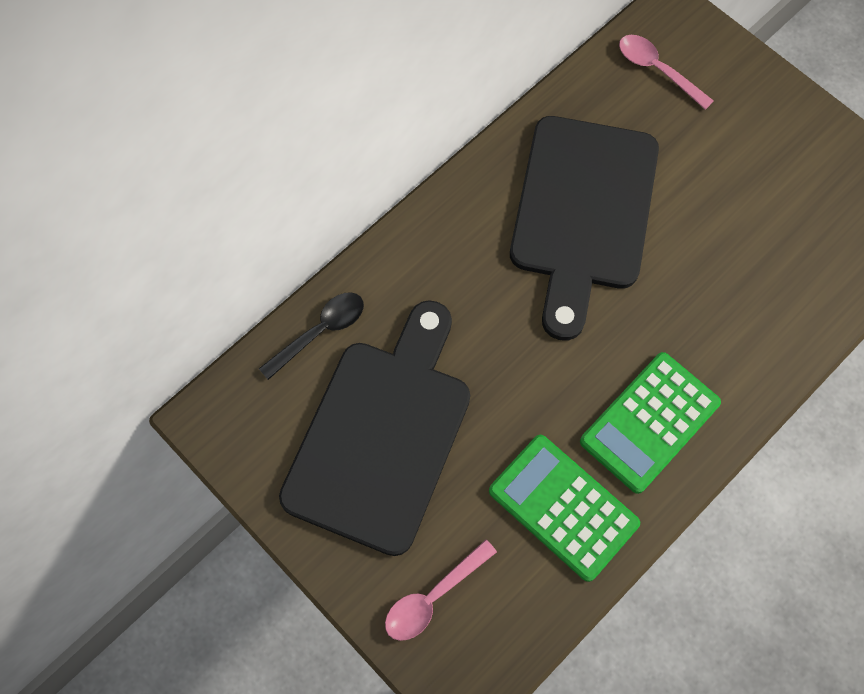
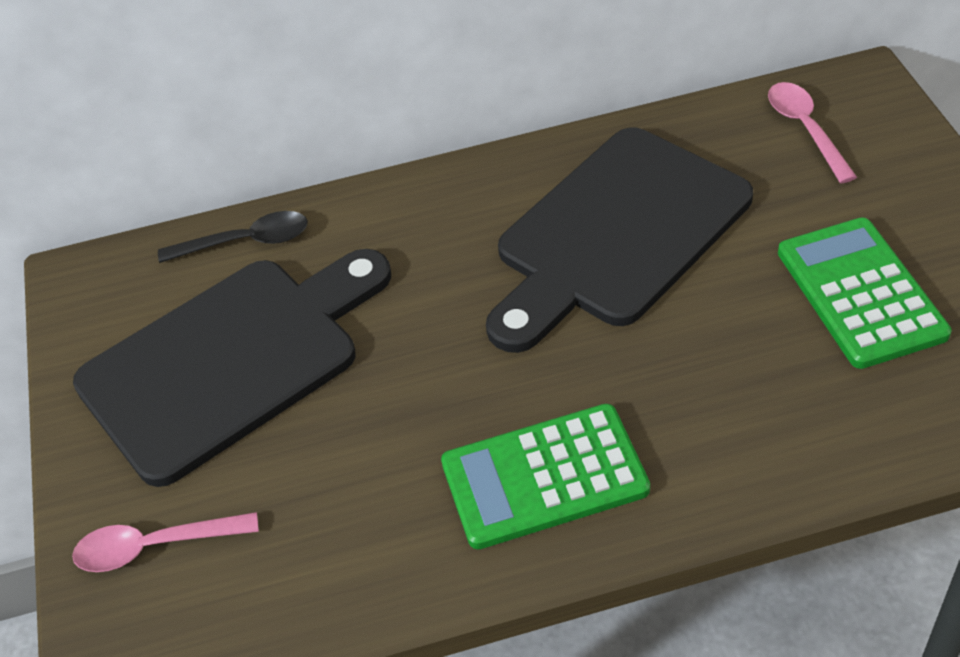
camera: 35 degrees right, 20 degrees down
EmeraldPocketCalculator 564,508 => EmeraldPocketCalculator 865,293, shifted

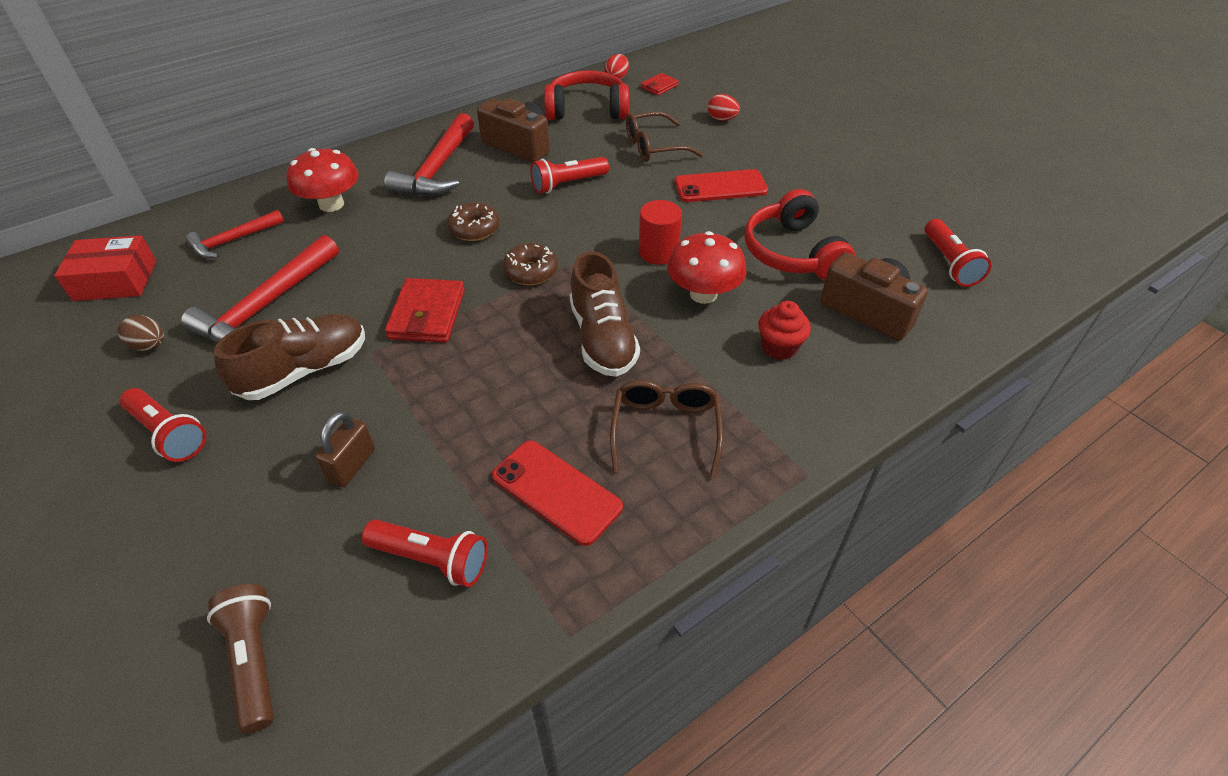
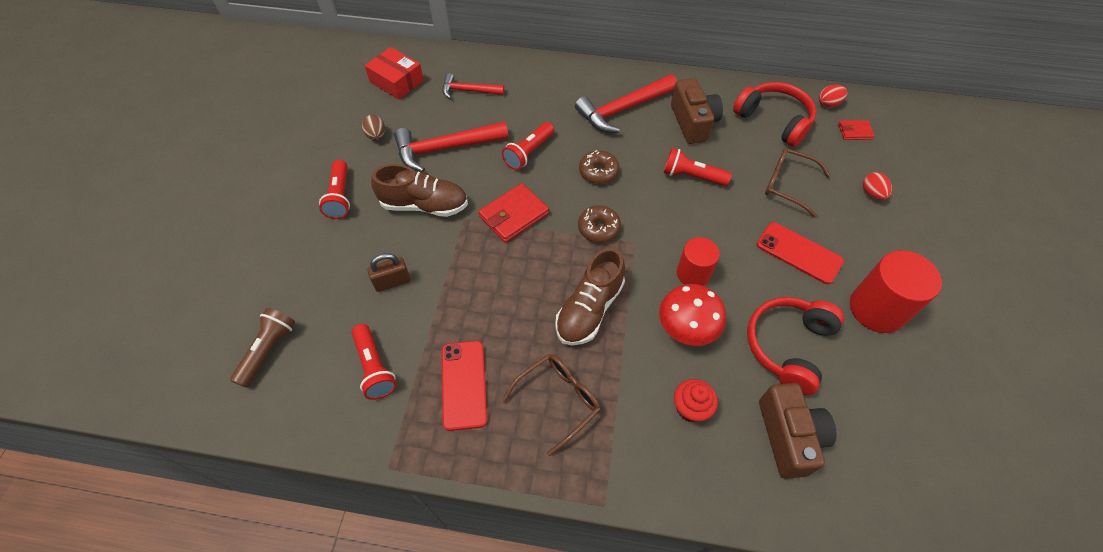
camera: 45 degrees right, 10 degrees up
ScarletFlashlight 958,253 => ScarletFlashlight 528,146, shifted
nothing => ScarletCylinder 896,291
ScarletMushroom 322,180 => nothing

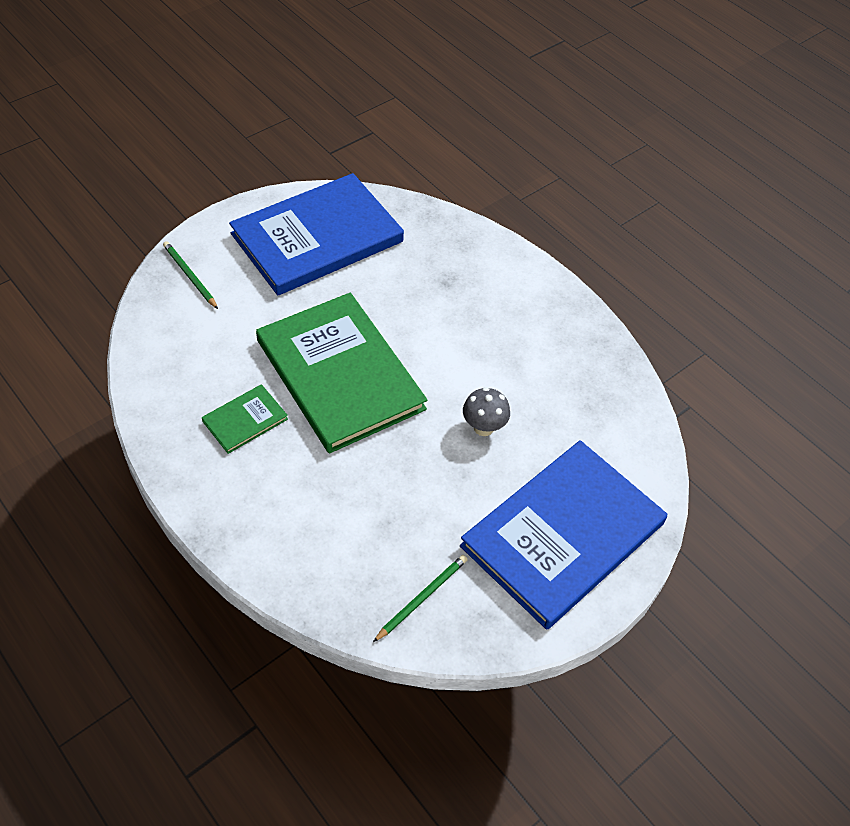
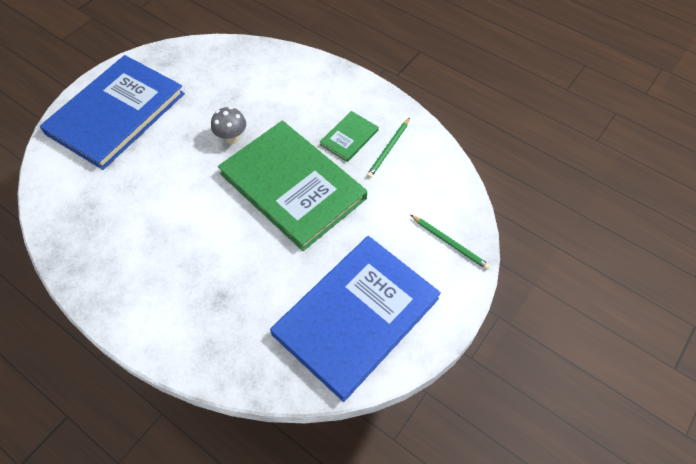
camera: 170 degrees right, 5 degrees up
GreyMushroom 486,411 => GreyMushroom 228,125, shifted
EmeraldPencil 420,598 => EmeraldPencil 388,148, shifted

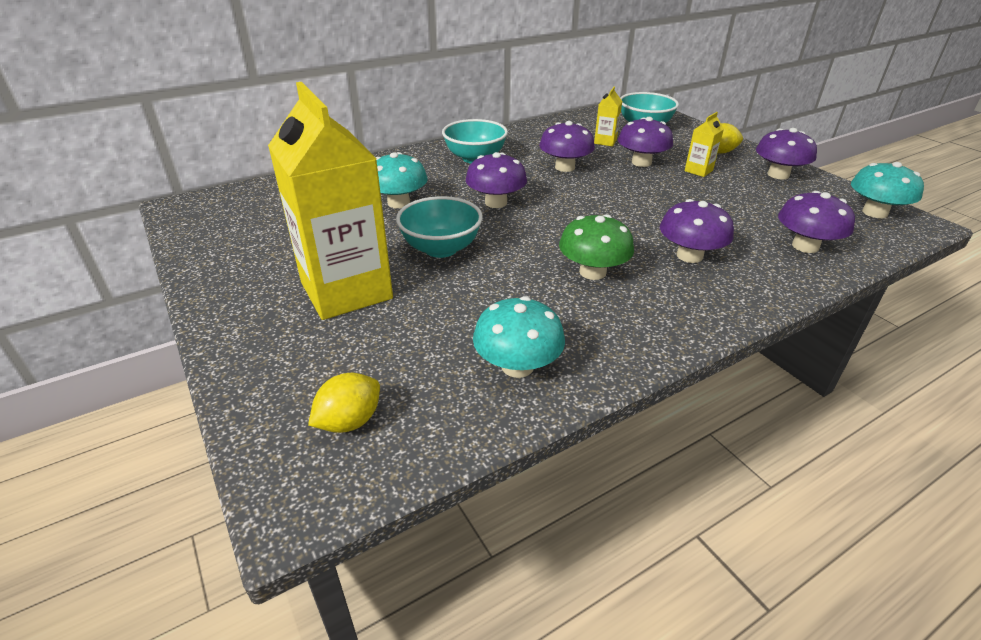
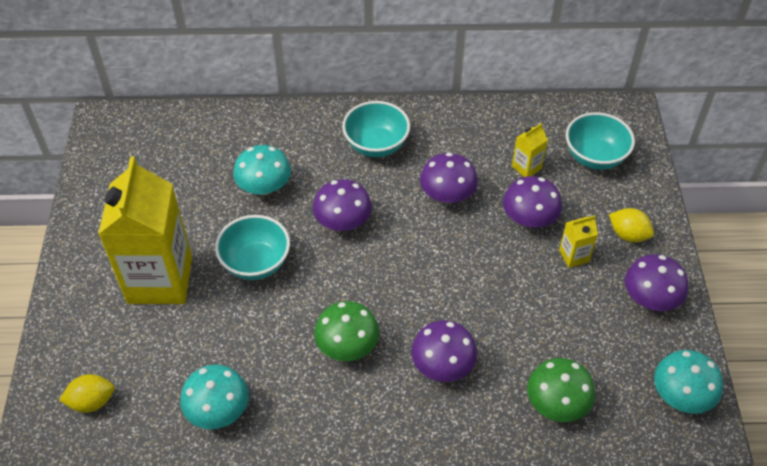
camera: 30 degrees right, 15 degrees up
PurpleMushroom 816,222 => EmeraldMushroom 561,390

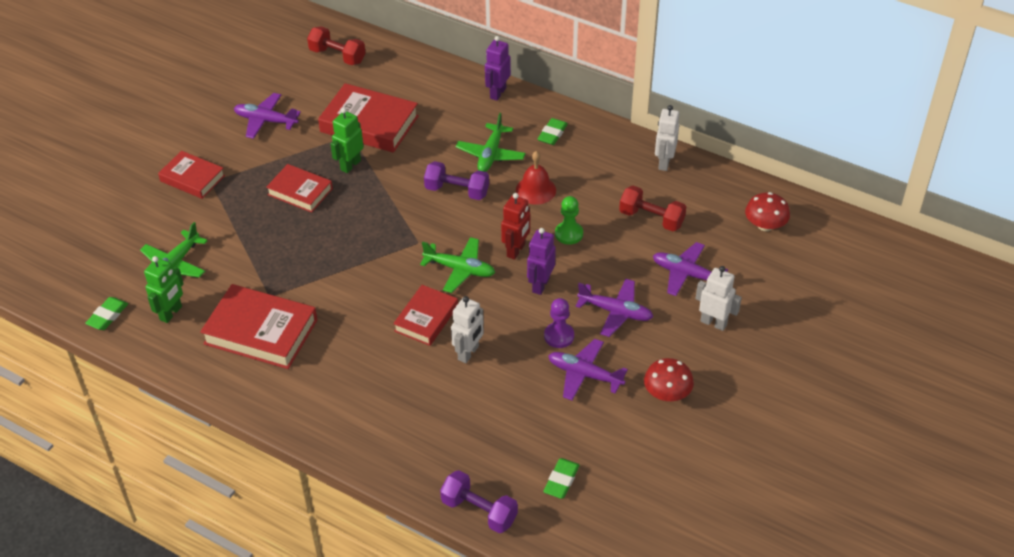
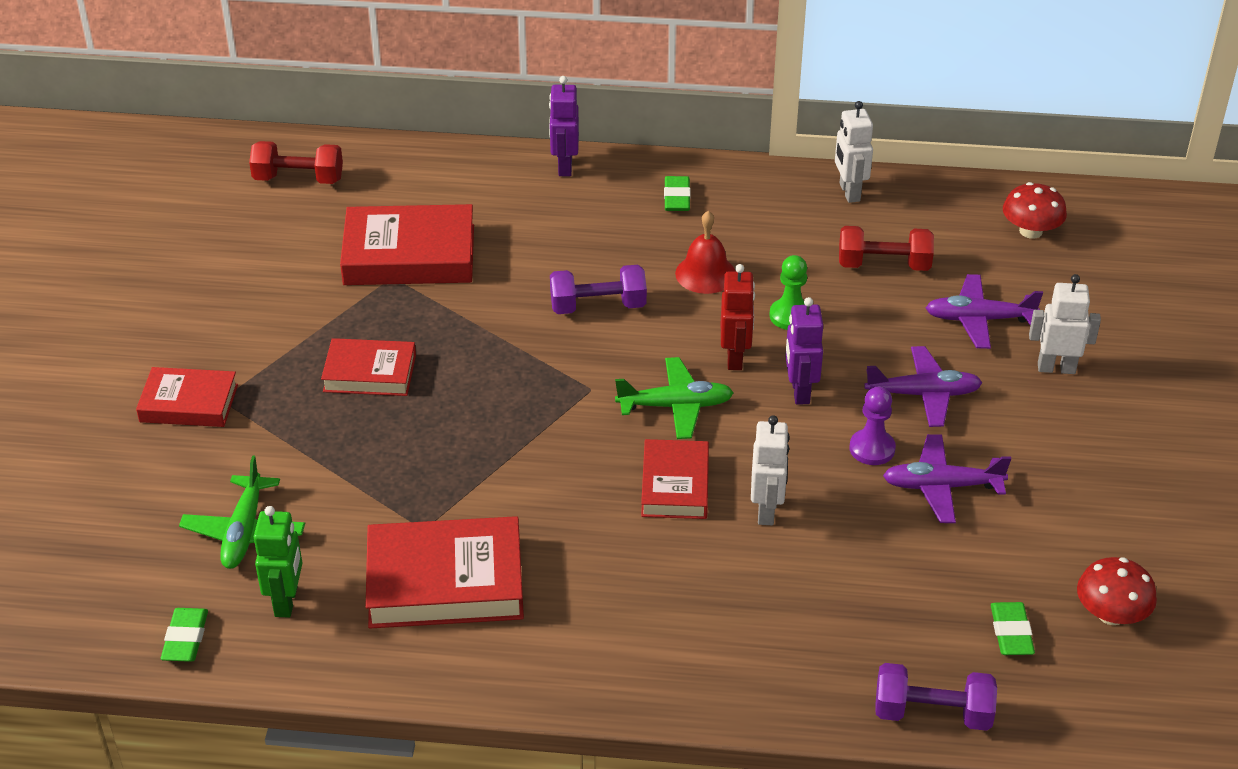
camera: 25 degrees left, 5 degrees down
ScarletMushroom 669,379 => ScarletMushroom 1117,591, shifted
PurplePlane 267,116 => nothing
EmeraldToyRobot 347,140 => nothing
EmeraldPlane 491,142 => nothing

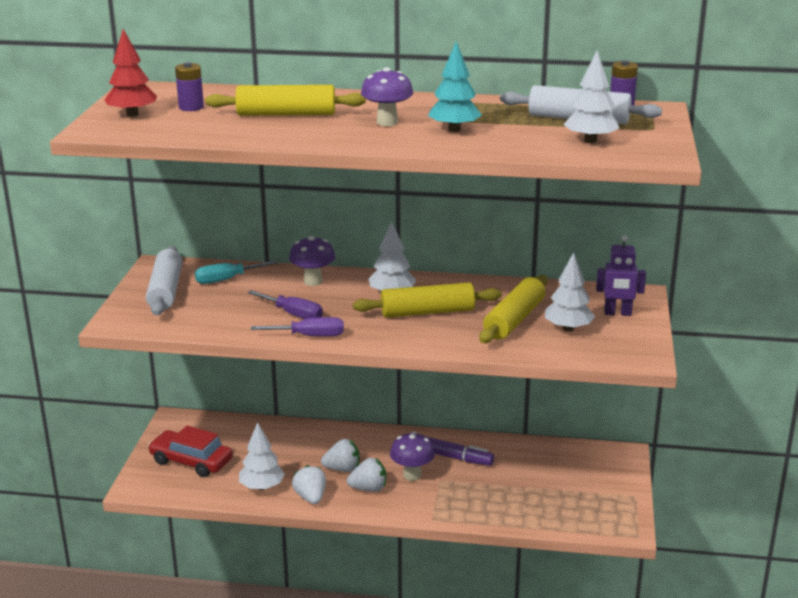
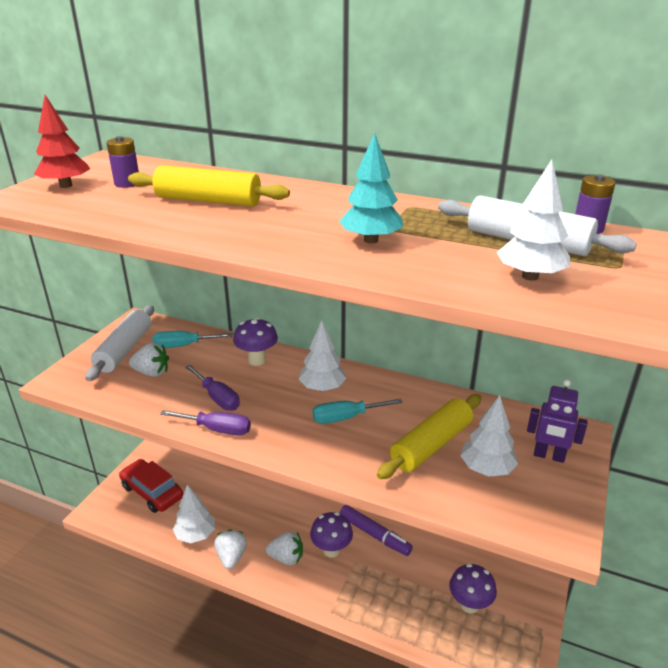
camera: 15 degrees right, 5 degrees up
SnowWhiteToyStrawberry 340,455 => SnowWhiteToyStrawberry 149,360, shifted
GoldenRollingPin 427,300 => TealHandScrewdriver 358,411
PurpleMushroom 387,96 => PurpleMushroom 473,589, shifted

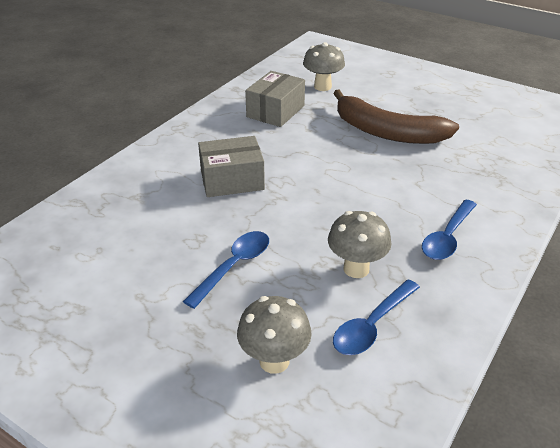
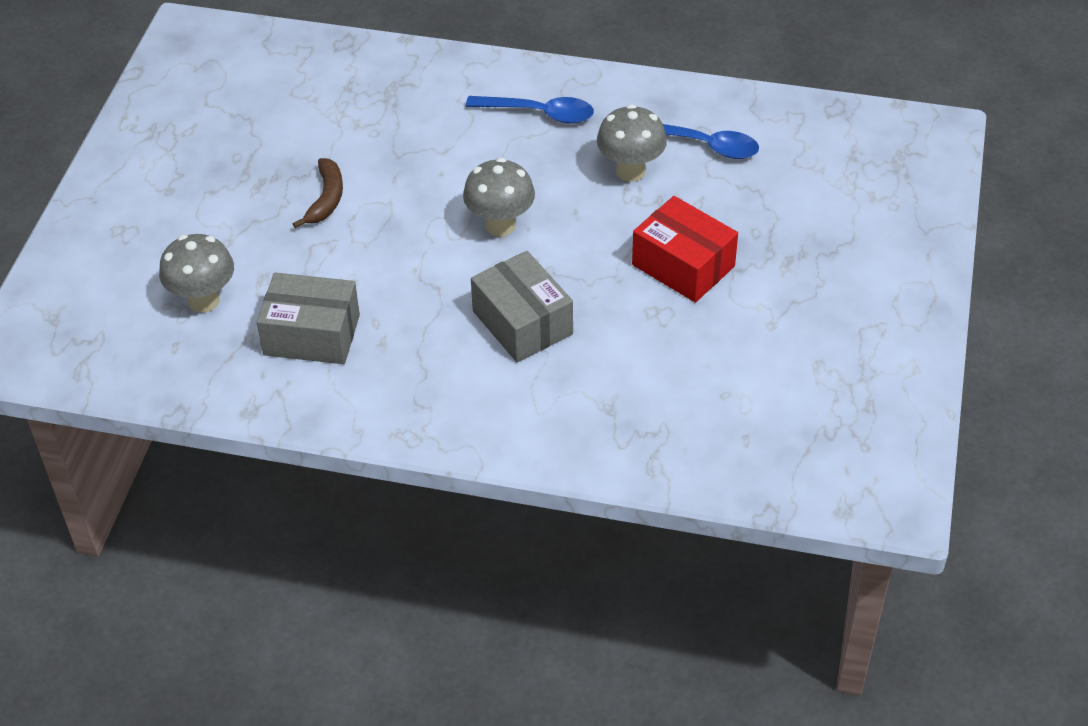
camera: 110 degrees left, 10 degrees up
RussetBananaFruit 396,116 => RussetBananaFruit 318,193, x0.48
GreyMushroom 274,335 => GreyMushroom 499,197, shifted
CobaltTablespoon 226,270 => ScarletPackage 685,249

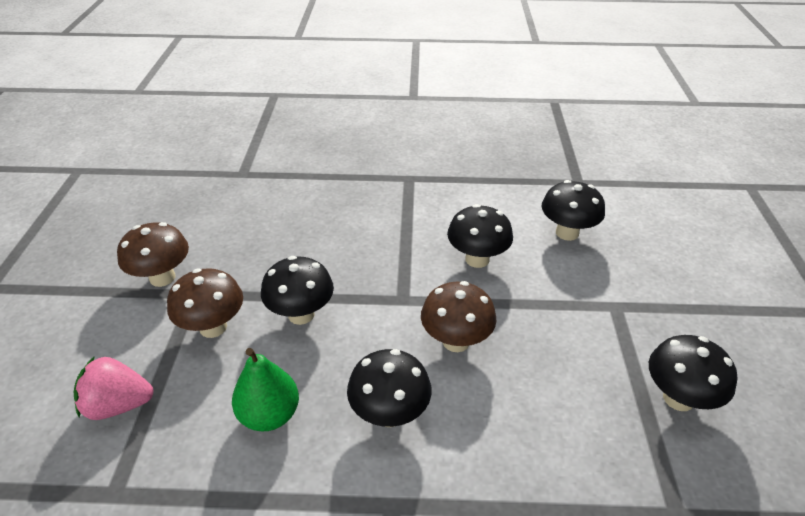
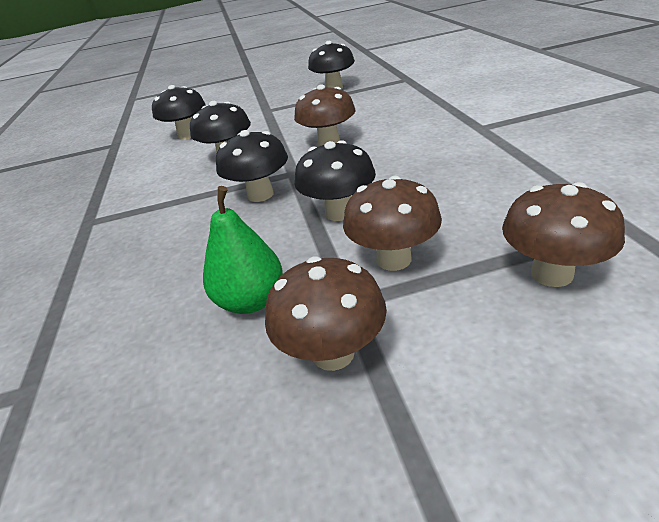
camera: 100 degrees left, 5 degrees down
EmeraldPearFruit 265,389 => EmeraldPearFruit 243,250, shifted
JetBlackMushroom 389,388 => JetBlackMushroom 252,166, shifted
RosyToyStrawberry 113,388 => RussetMushroom 563,234

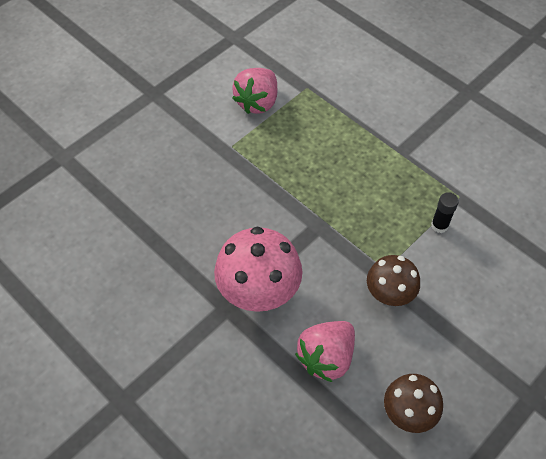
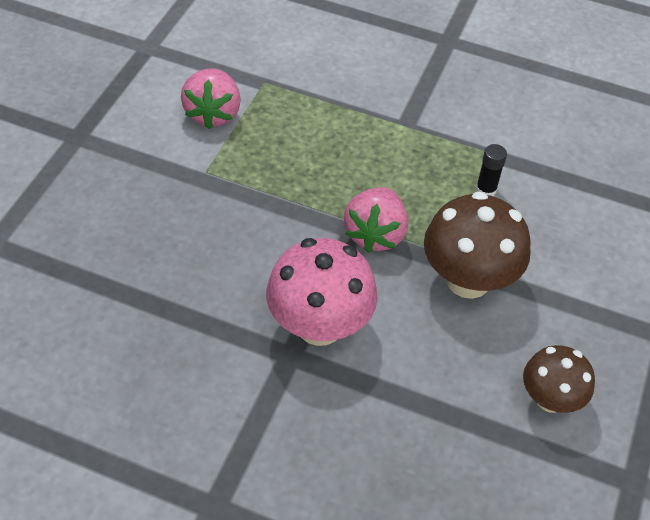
camera: 25 degrees left, 5 degrees down
RosyToyStrawberry 325,351 => RosyToyStrawberry 376,220, shifted
RussetMushroom 393,280 => RussetMushroom 477,245, x1.61

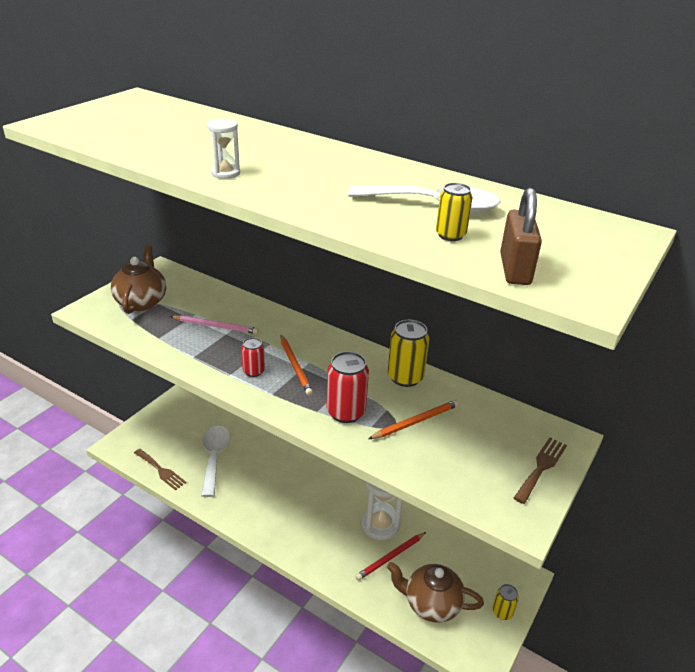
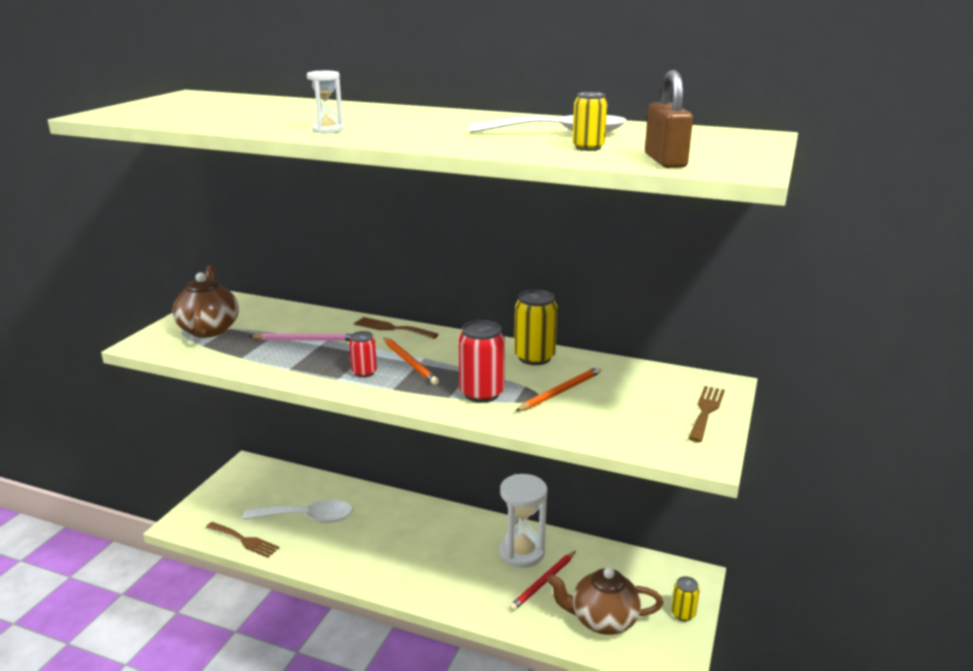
camera: 10 degrees left, 10 degrees down
SnowWhiteTablespoon 215,461 => SnowWhiteTablespoon 298,511, 105 degrees clockwise
nothing => RussetFork 396,328

